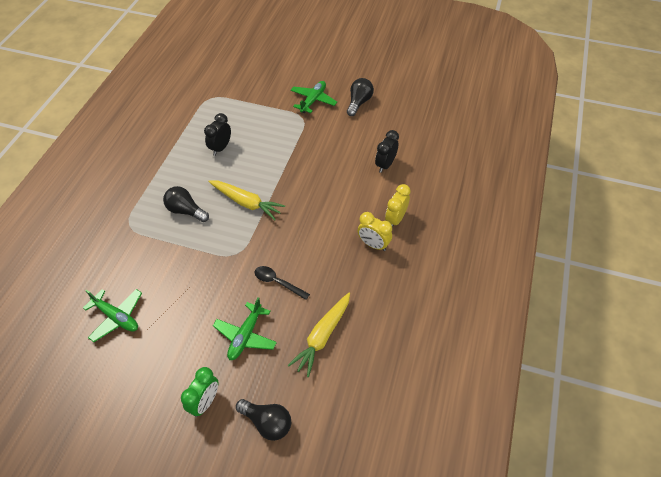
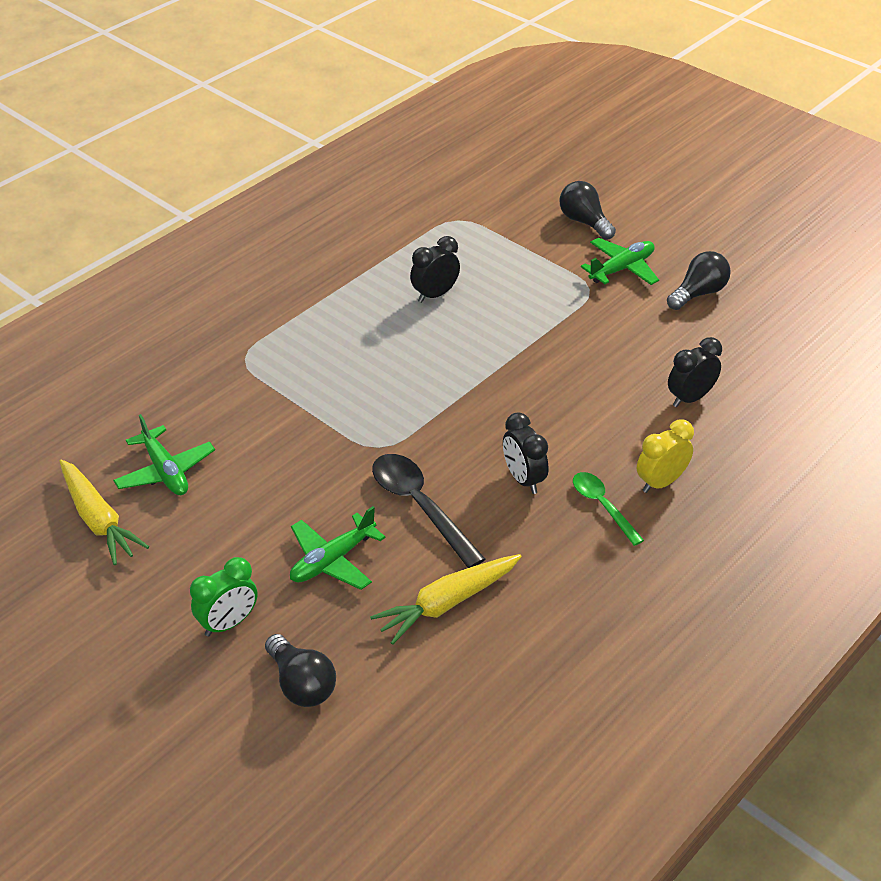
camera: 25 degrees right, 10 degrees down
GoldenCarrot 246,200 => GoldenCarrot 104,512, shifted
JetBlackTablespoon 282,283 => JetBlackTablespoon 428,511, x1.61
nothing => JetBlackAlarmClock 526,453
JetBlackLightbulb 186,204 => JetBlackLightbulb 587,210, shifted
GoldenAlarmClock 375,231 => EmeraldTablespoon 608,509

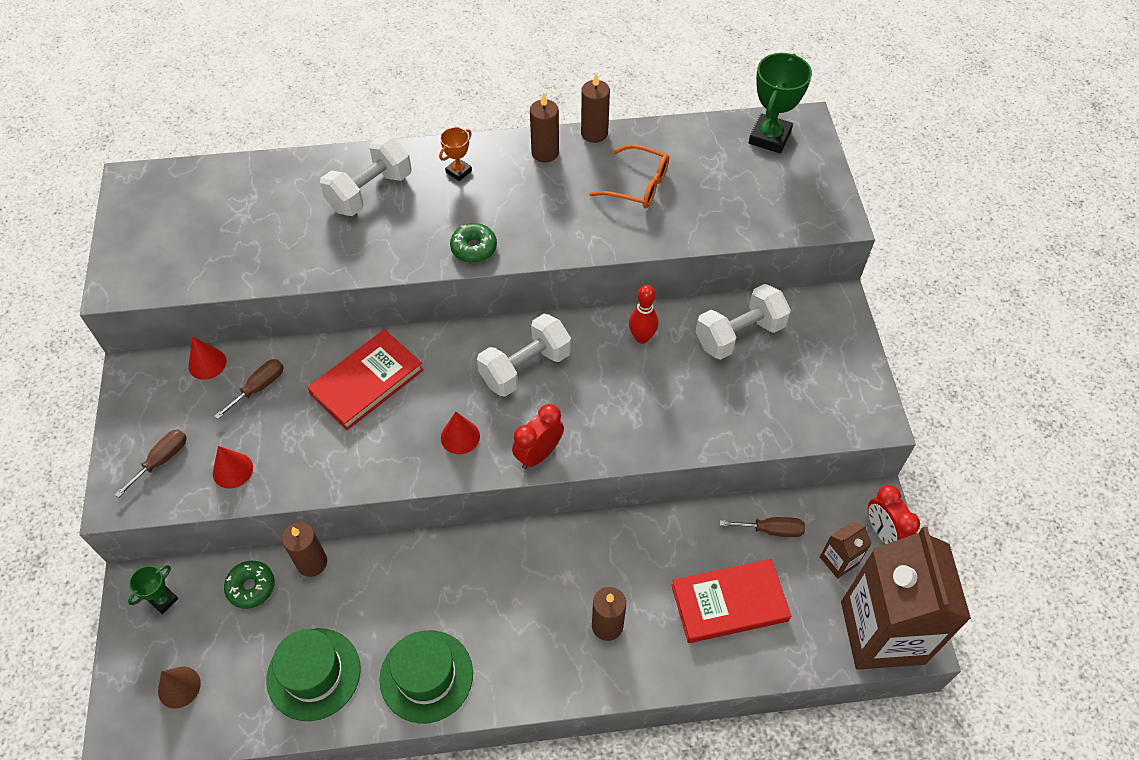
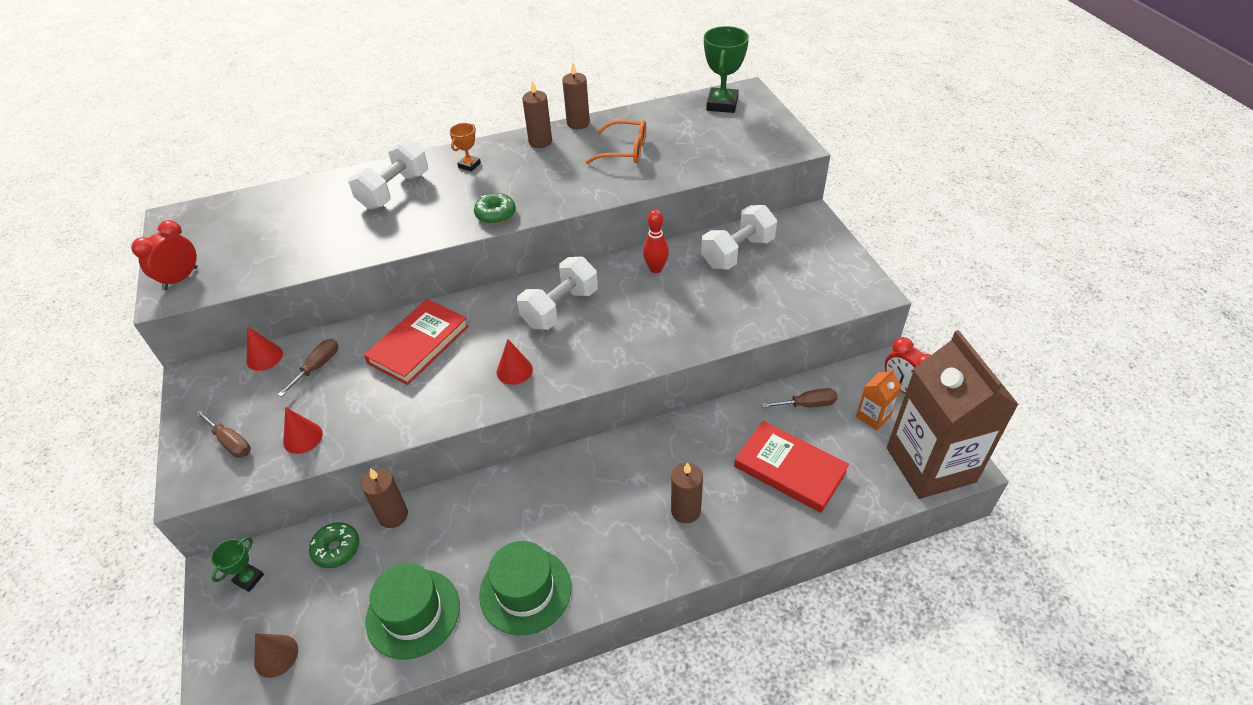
camera: 10 degrees left, 10 degrees down
ScarletAlarmClock 538,436 => ScarletAlarmClock 164,255, shifted
RussetHandScrewdriver 150,463 => RussetHandScrewdriver 223,434, 105 degrees clockwise
ScarletHardcover 731,601 => ScarletHardcover 791,467, 60 degrees clockwise
RussetMilkCarton 846,550 => OrangeMilkCarton 879,399

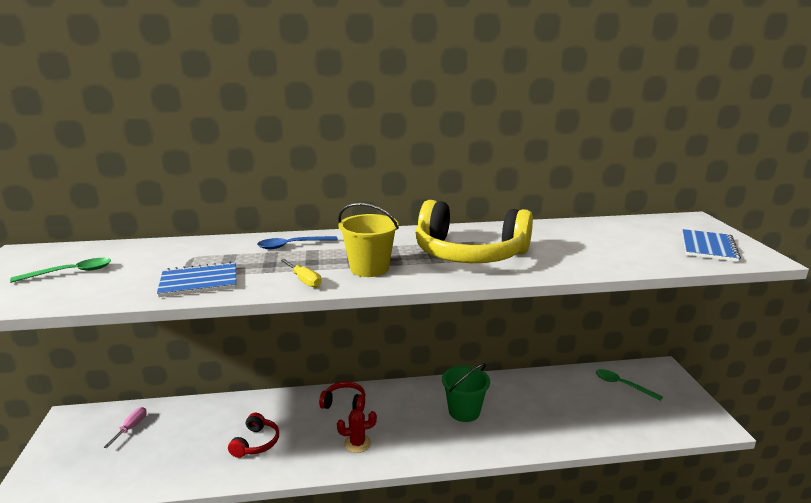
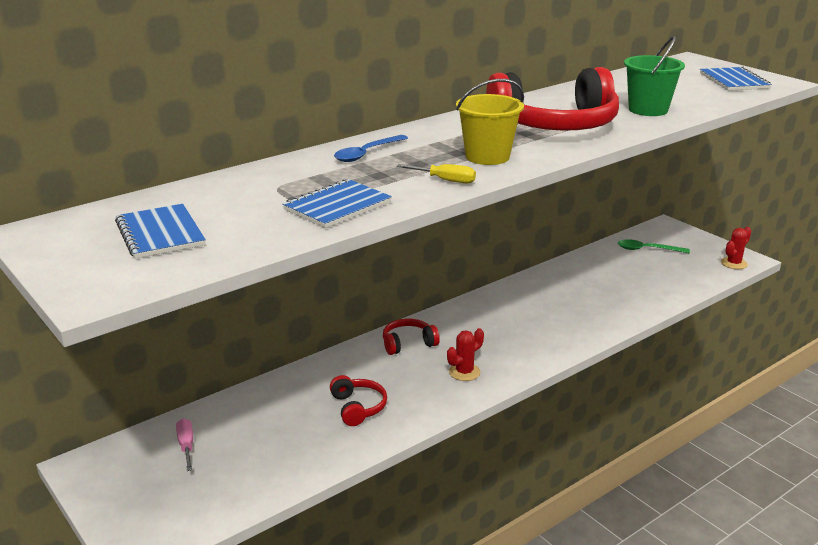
camera: 30 degrees left, 5 degrees up
EmeraldTablespoon 60,270 => CobaltNotepad 160,231
GoldenOverEarHeadphones 474,231 => ScarletOverEarHeadphones 552,99
EmeraldSandBucket 466,392 => EmeraldSandBucket 654,76, shifted
nothing => ScarletPricklyPlant 736,248

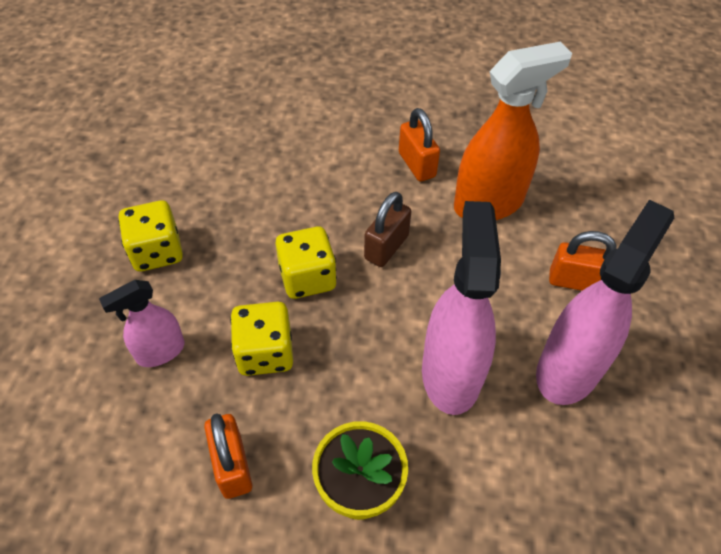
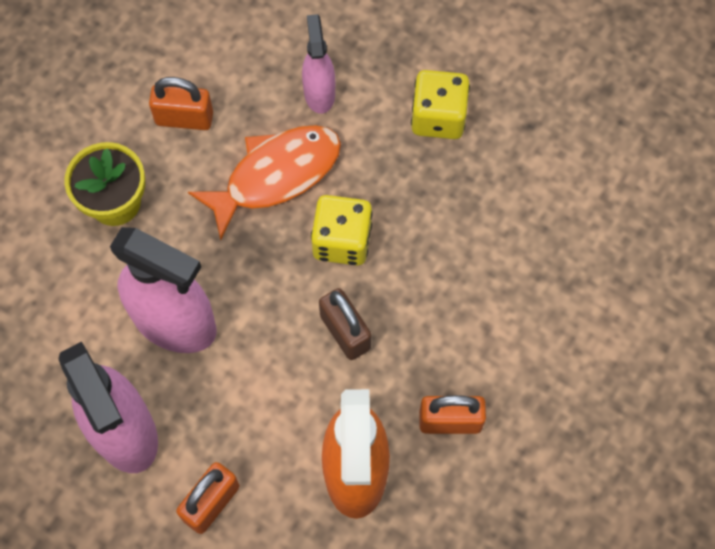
camera: 115 degrees right, 15 degrees up
GoldenDie 261,339 => OrangeFish 264,182

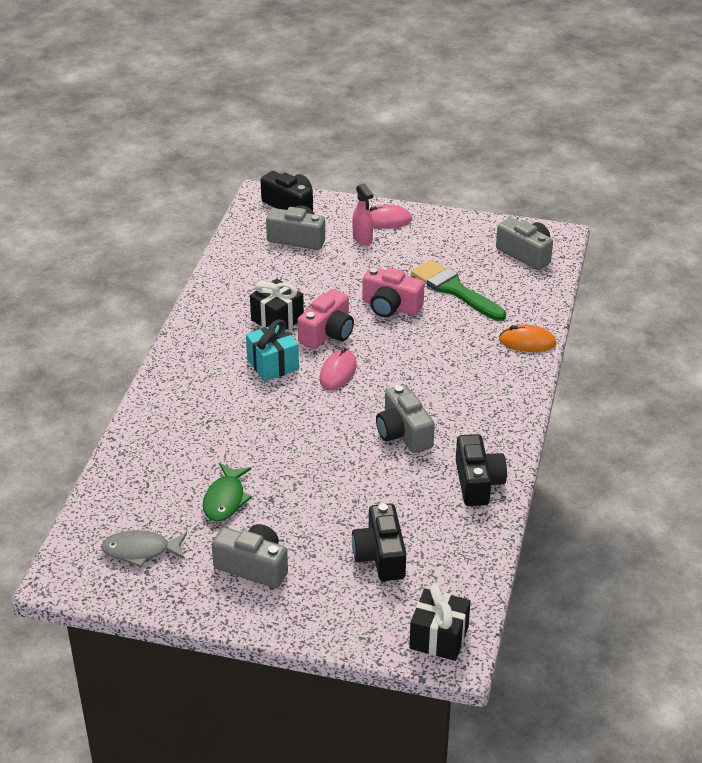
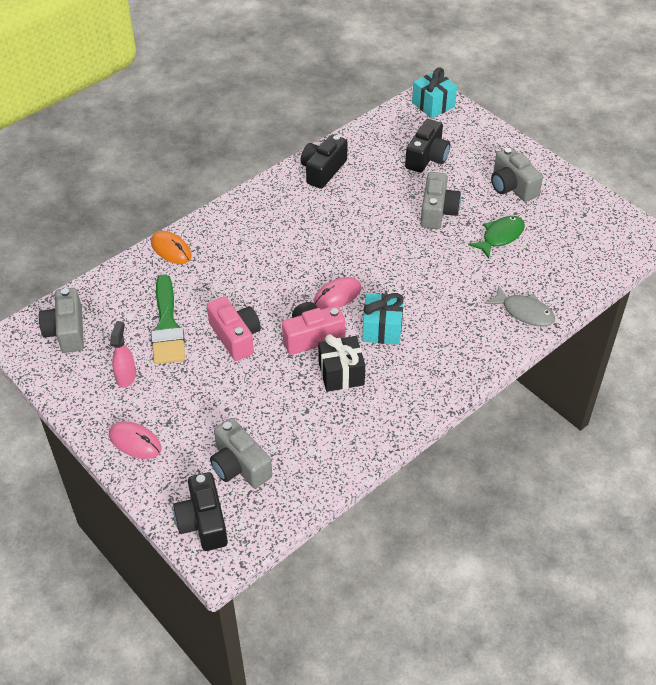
camera: 145 degrees left, 10 degrees up
RosySprayCleaner 362,214 => RosySprayCleaner 123,354, shifted
JetBlackGift 440,622 => TealGift 434,92
GreyCompactCamera 405,419 => GreyCompactCamera 441,200, shifted
GreyFish 144,549 => GreyFish 520,306, shifted

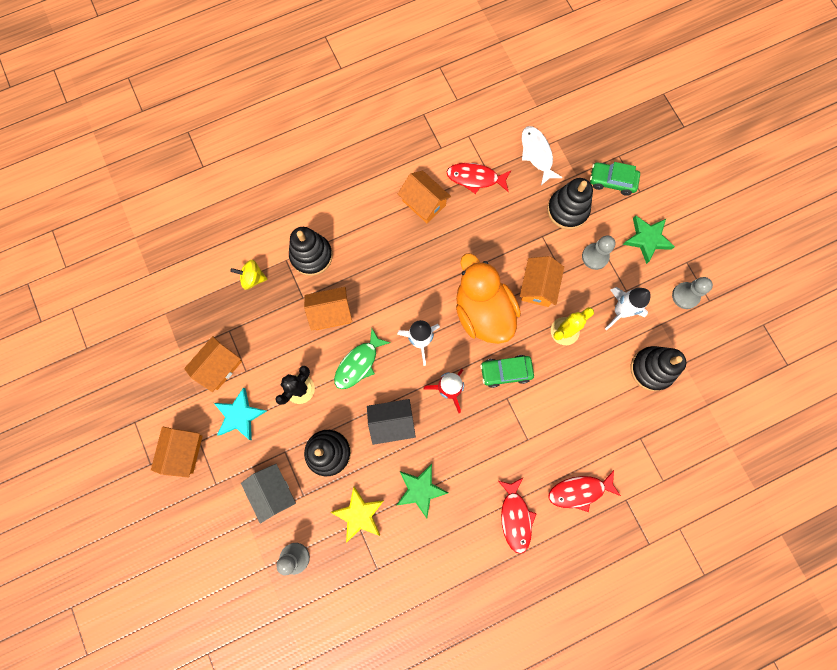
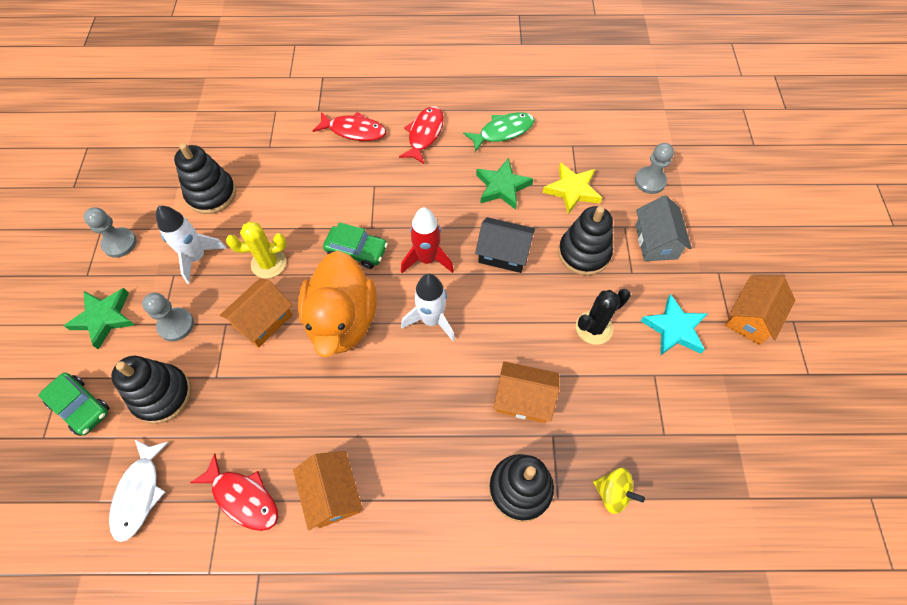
camera: 155 degrees left, 15 degrees down
EmeraldFish 362,359 => EmeraldFish 499,132, shifted
OrangeToyHouse 213,364 => nothing

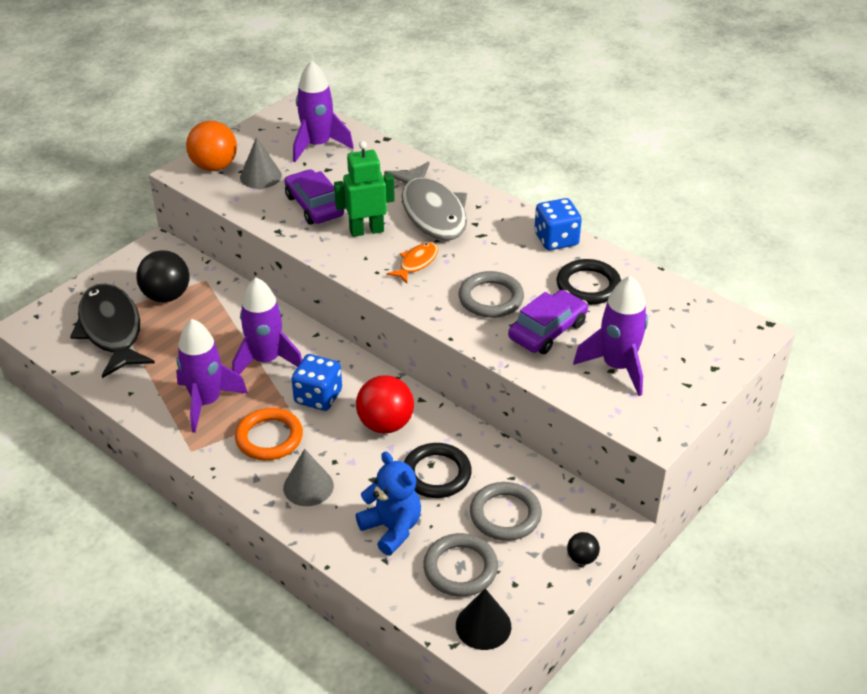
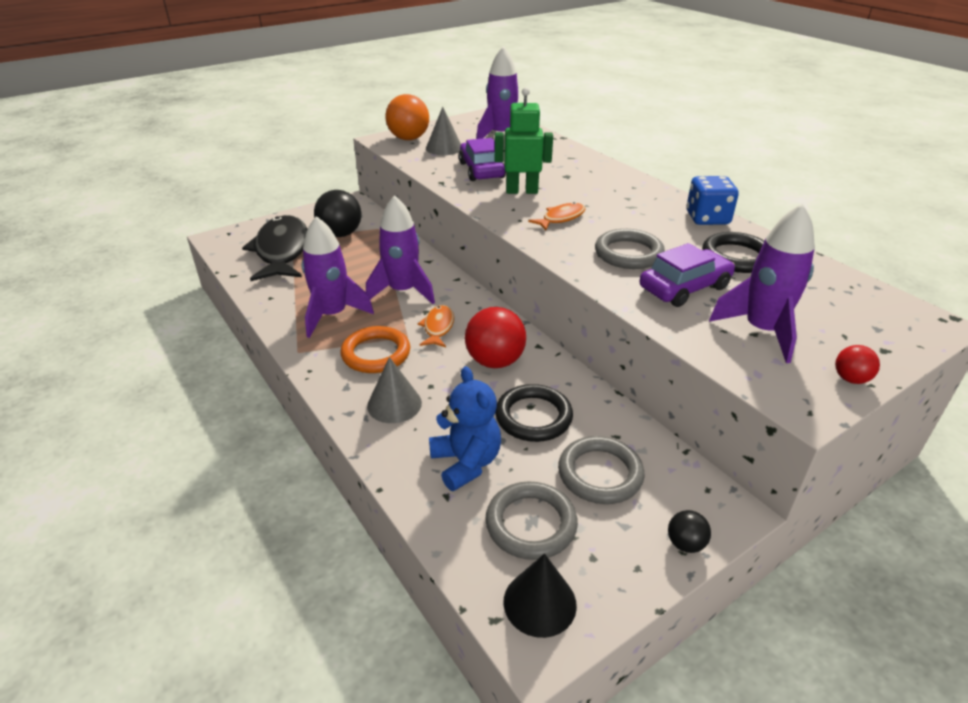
camera: 15 degrees right, 5 degrees down
CobaltDie 317,382 => OrangeFish 436,326
nothing => ScarletPlayBall 857,364
GreyFish 425,200 => nothing

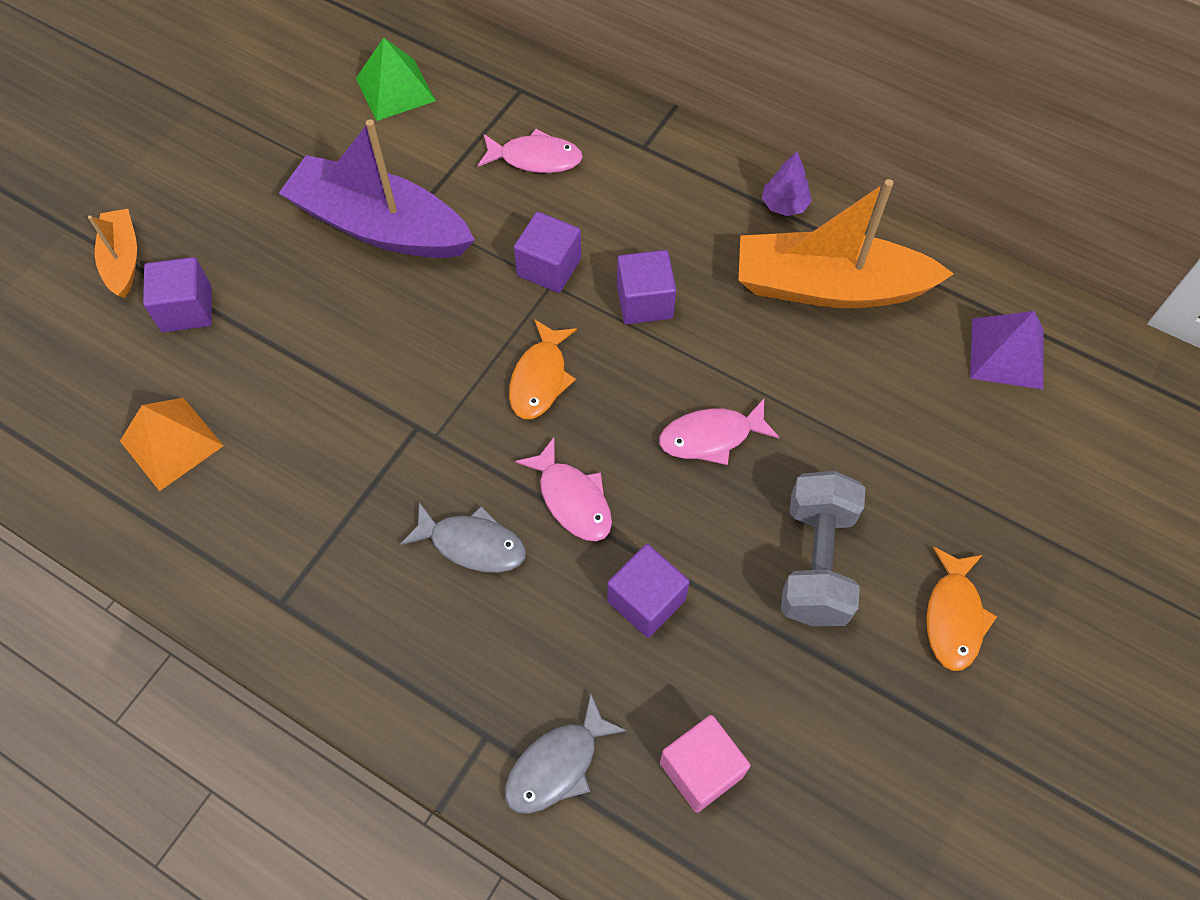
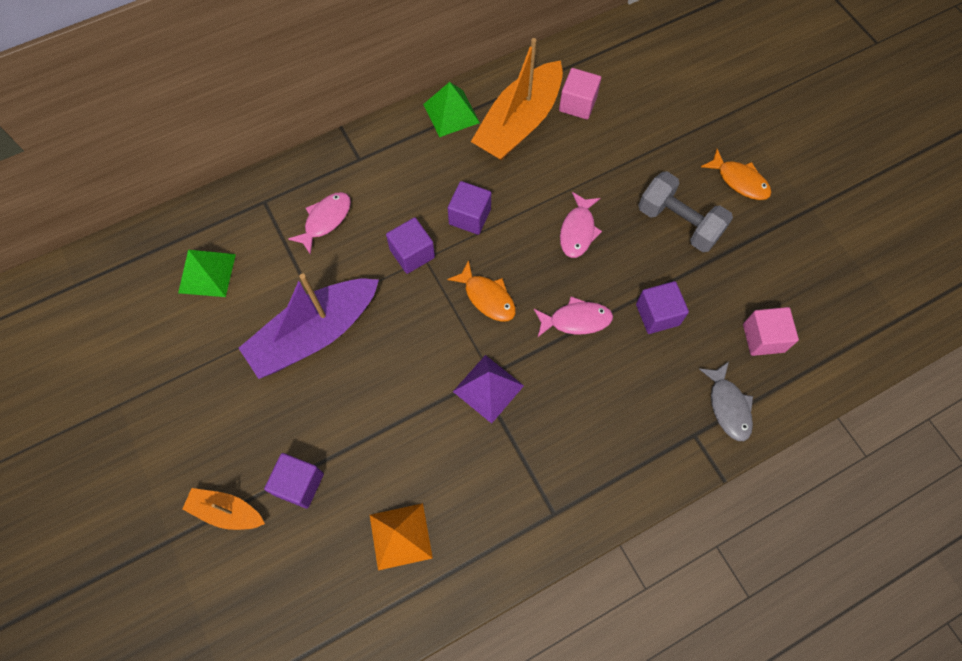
camera: 60 degrees left, 5 degrees up
PurpleToyTree 787,183 => EmeraldSolidPyramid 451,109
PurpleSolidPyramid 1007,350 => PurpleSolidPyramid 488,389, shifted
nothing => RosySolidCube 580,94
GreyFish 463,537 => nothing

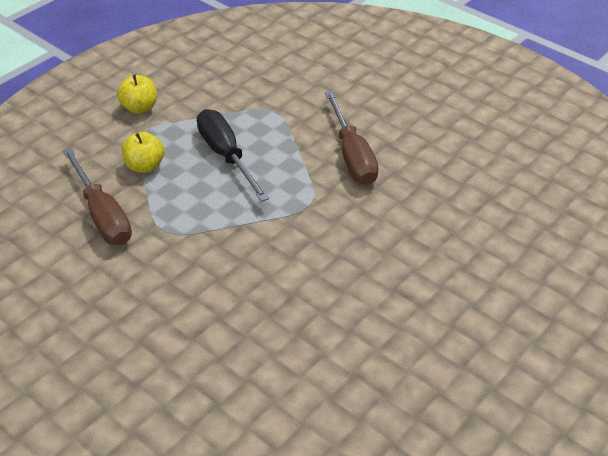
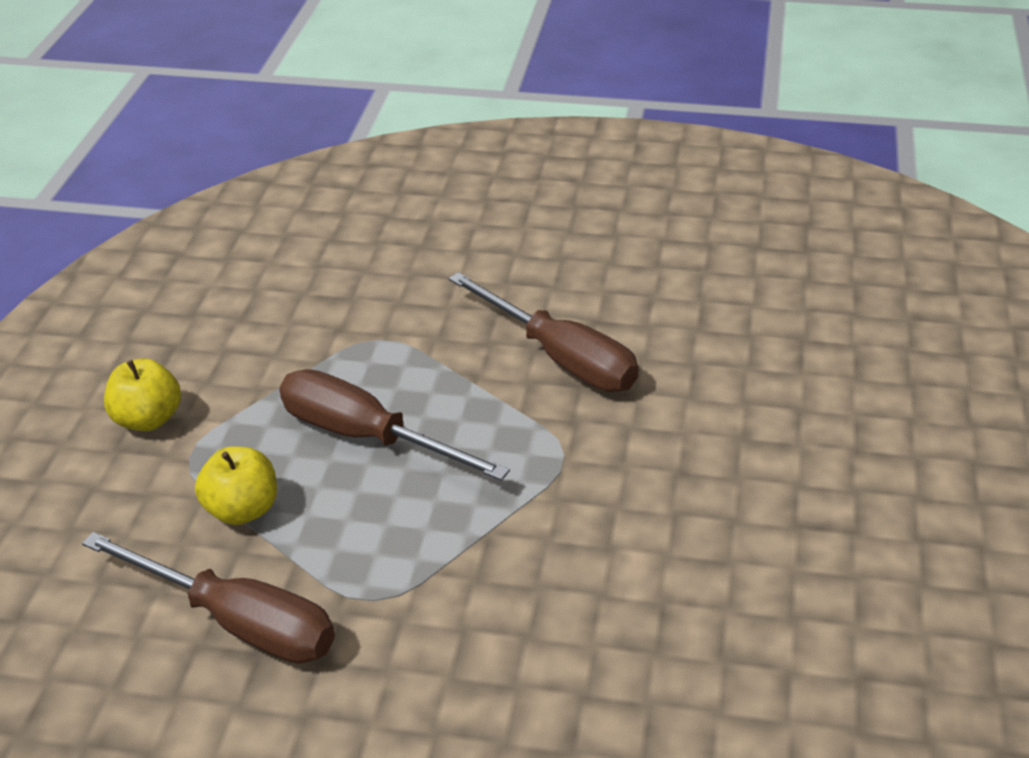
camera: 30 degrees left, 5 degrees down
JetBlackHandScrewdriver 233,155 => RussetHandScrewdriver 394,425

